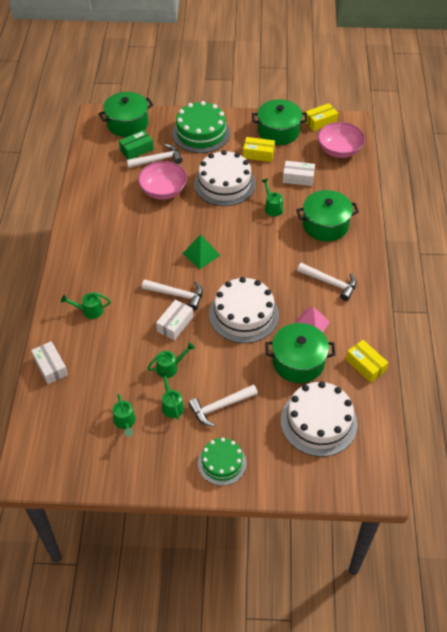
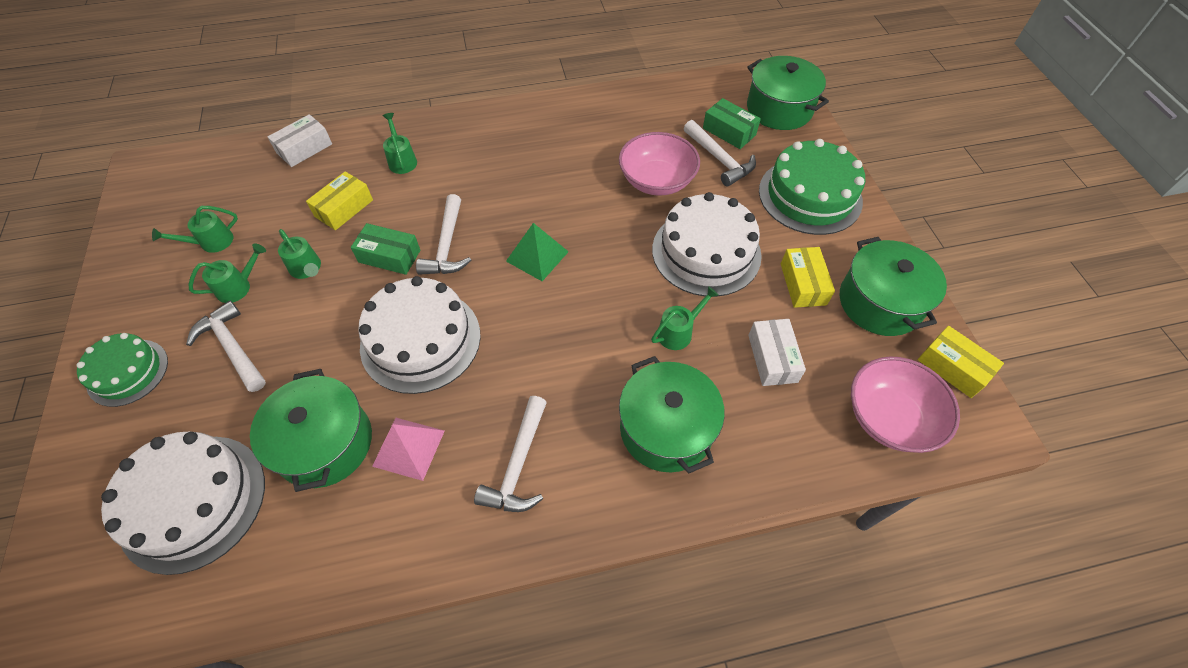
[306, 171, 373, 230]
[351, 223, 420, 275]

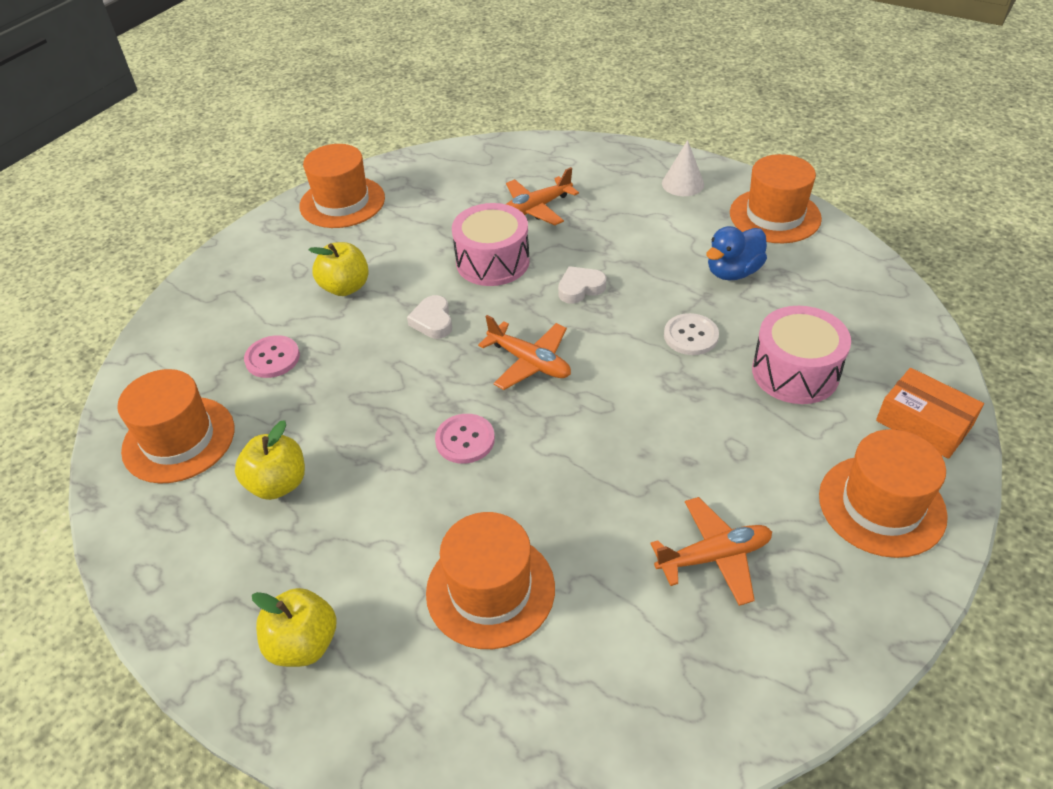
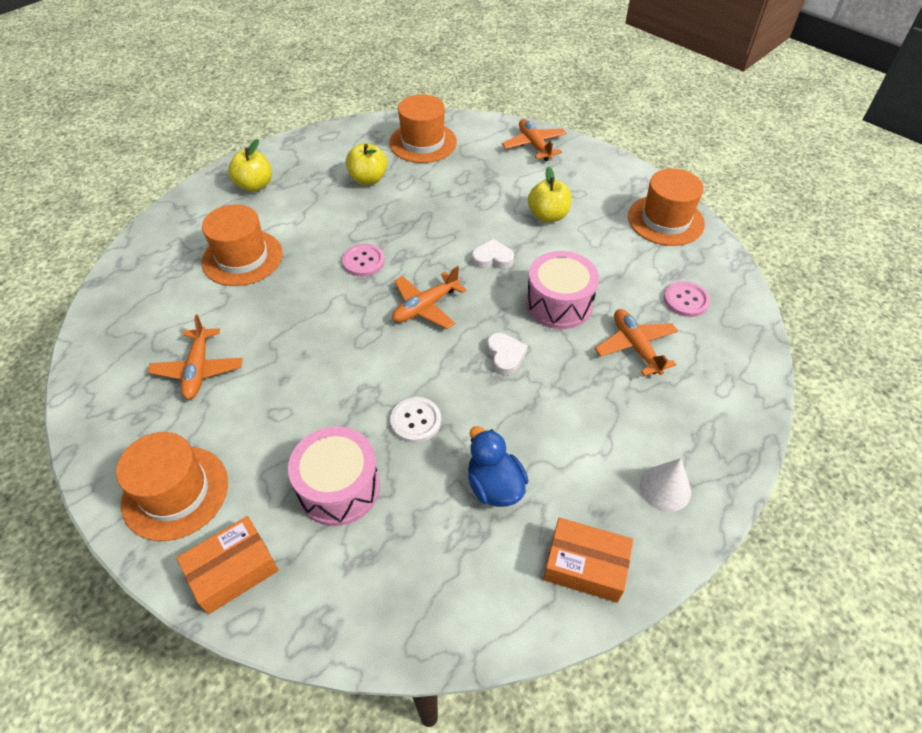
[502, 119, 567, 161]
[543, 518, 633, 603]
[664, 281, 710, 317]

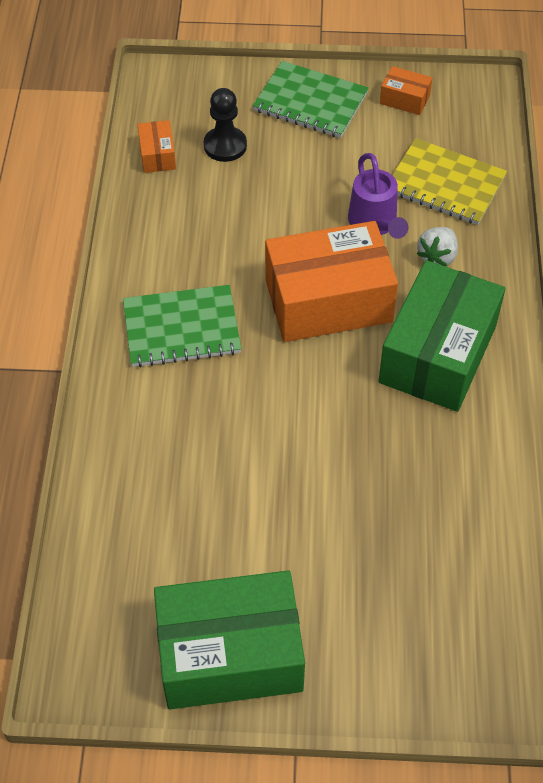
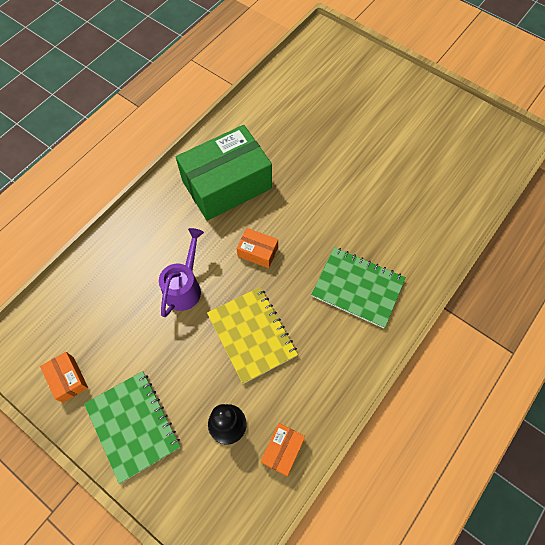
[207, 287, 298, 384]
[237, 228, 278, 268]
[154, 570, 305, 709] (first image)
[417, 227, 458, 266] (first image)

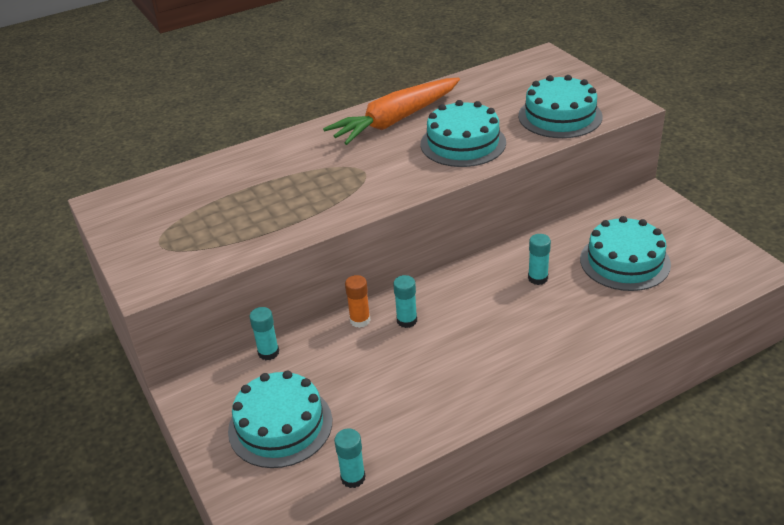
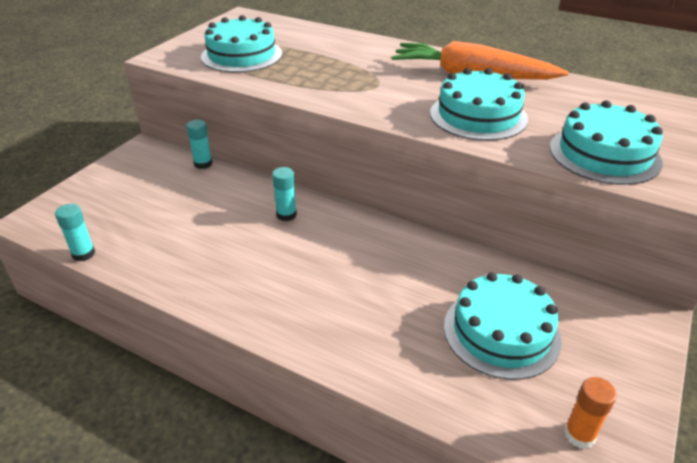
[201, 15, 282, 73]
[564, 377, 617, 449]
[528, 234, 551, 285] (first image)

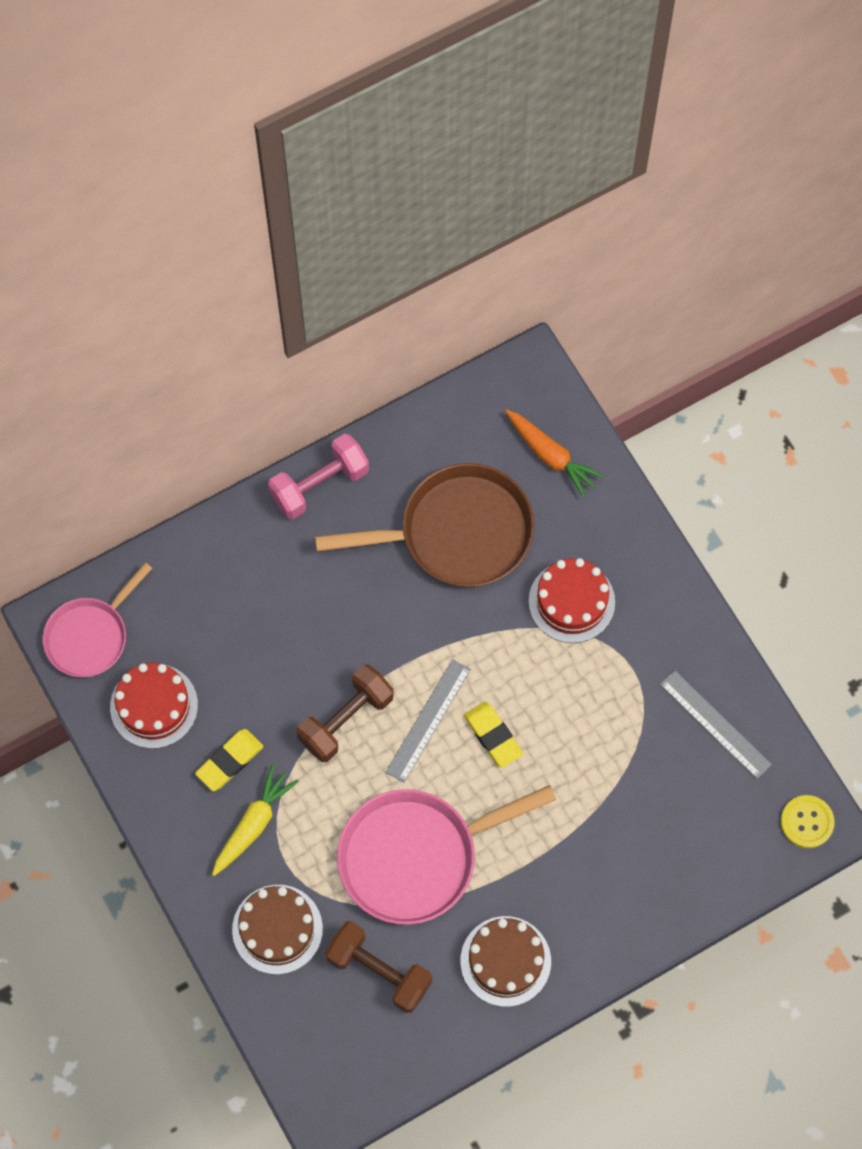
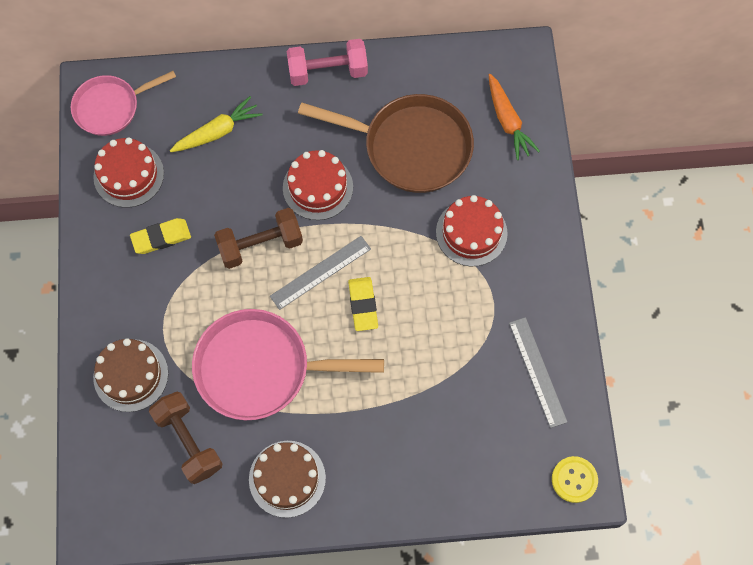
[170, 96, 262, 152]
[283, 150, 353, 220]

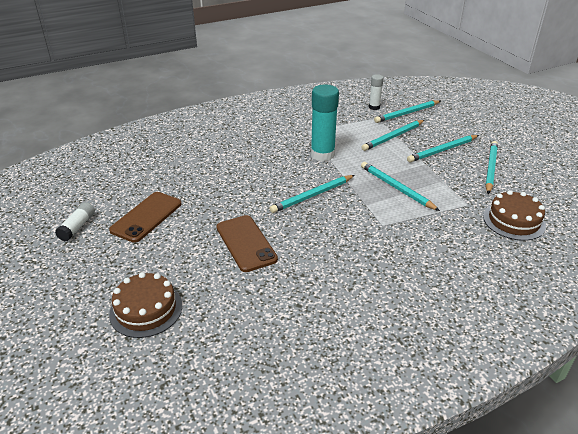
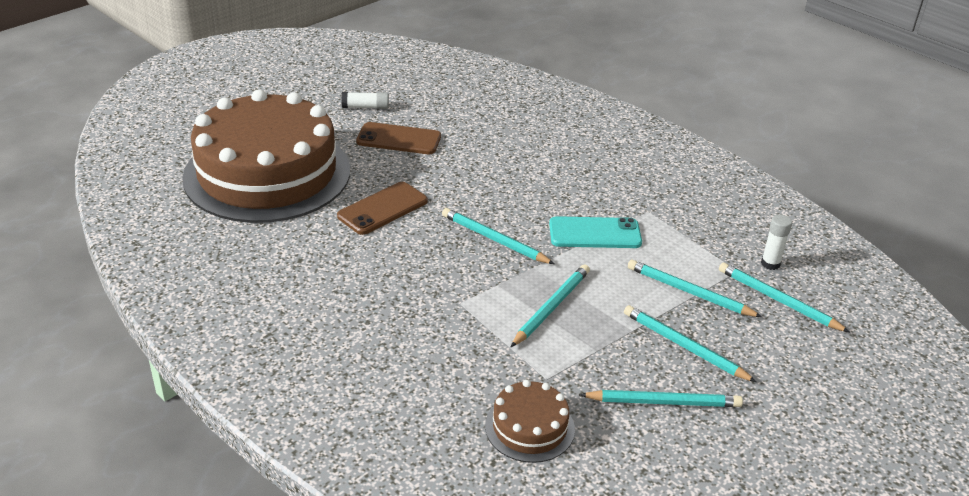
[182, 89, 350, 223]
[549, 216, 642, 248]

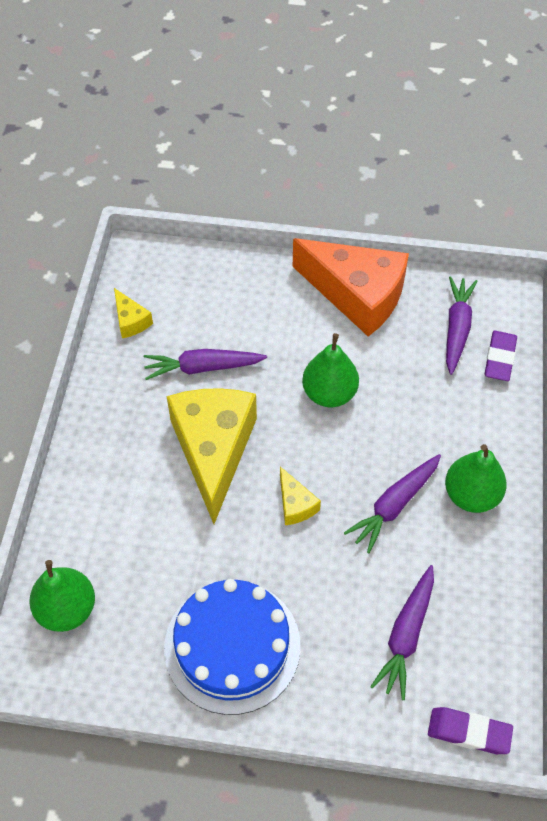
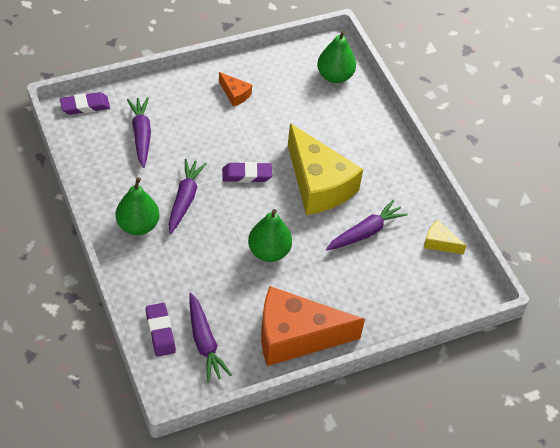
[219, 72, 252, 107]
[222, 162, 272, 183]

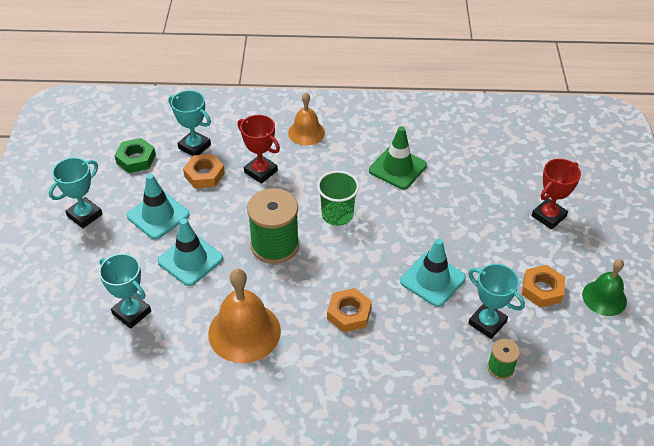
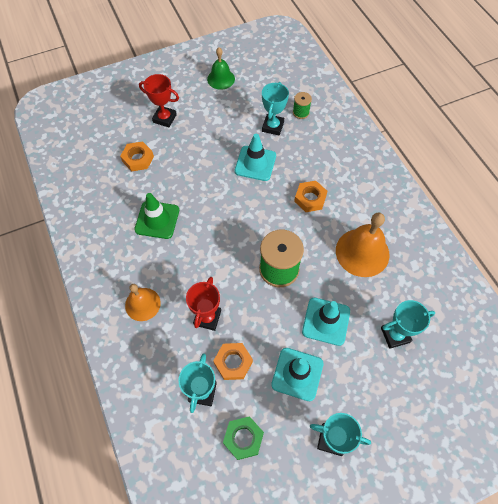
[120, 141, 154, 171]
[381, 300, 435, 349]
[317, 171, 359, 226] (first image)

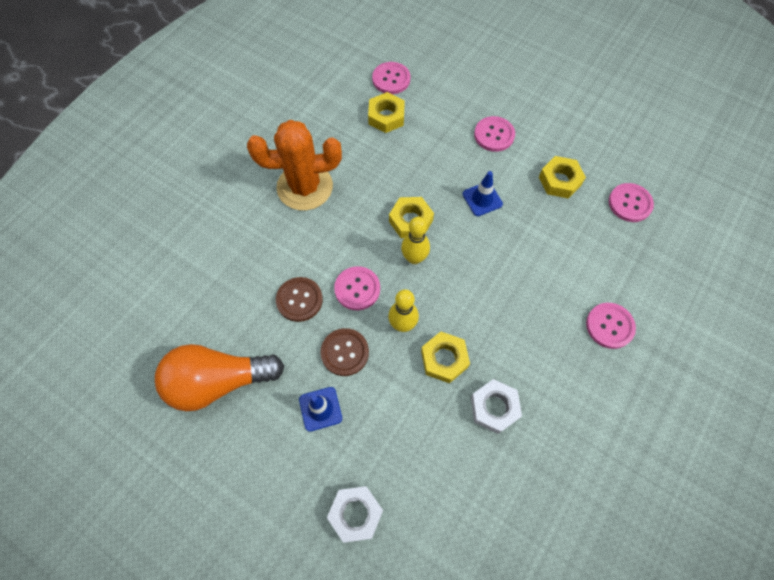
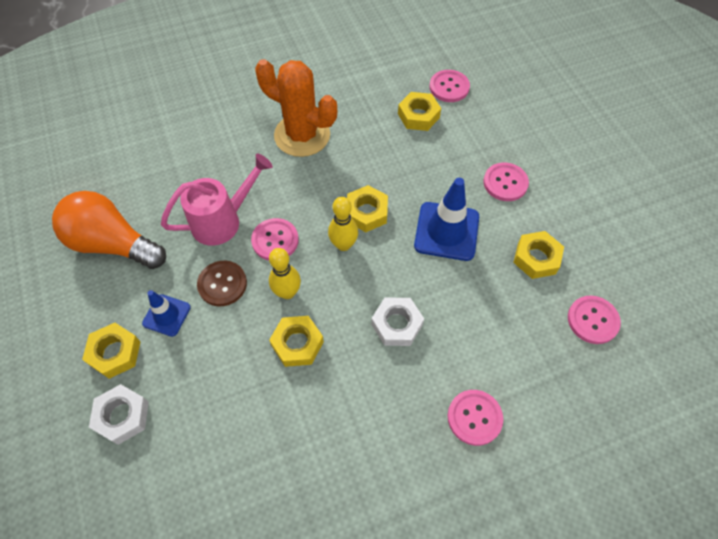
[82, 323, 141, 379]
[161, 153, 273, 246]
[371, 298, 424, 346]
[414, 178, 479, 261]

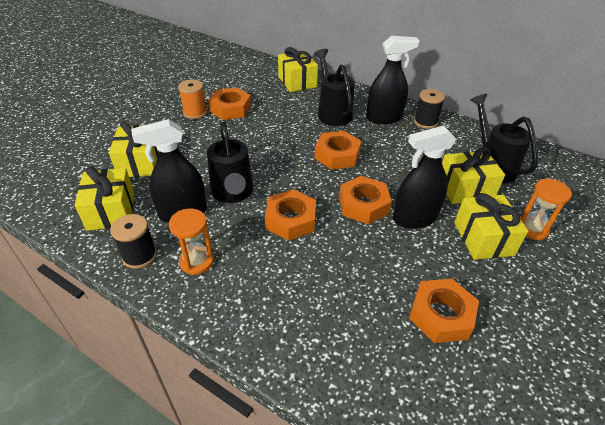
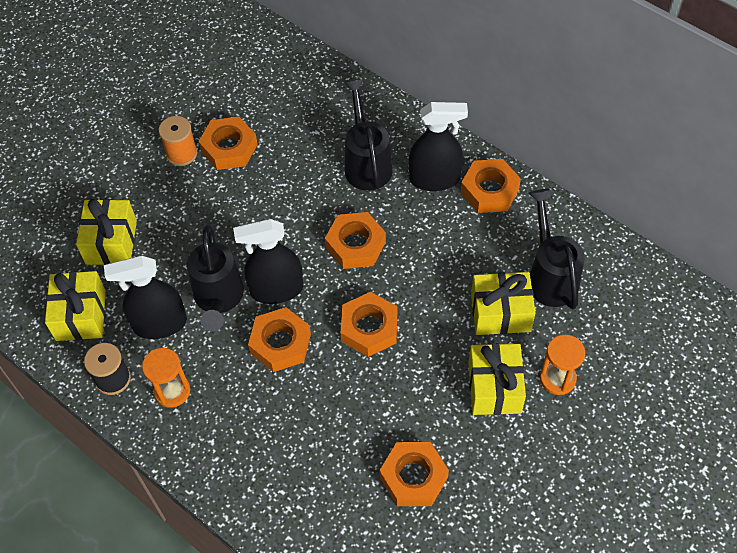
[233, 219, 303, 304]
[461, 159, 521, 213]
[278, 47, 318, 92] (first image)

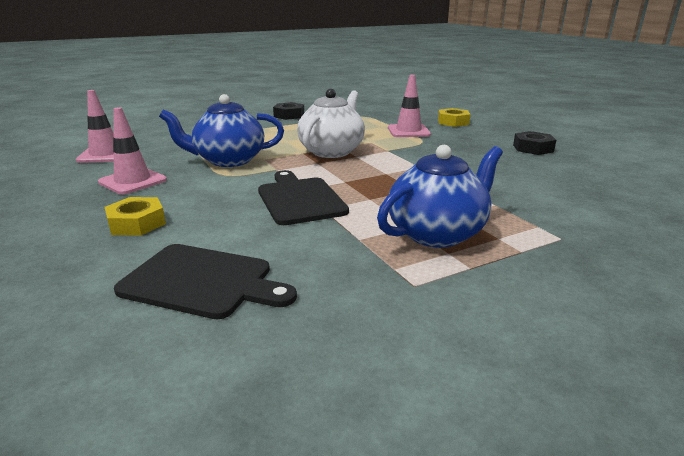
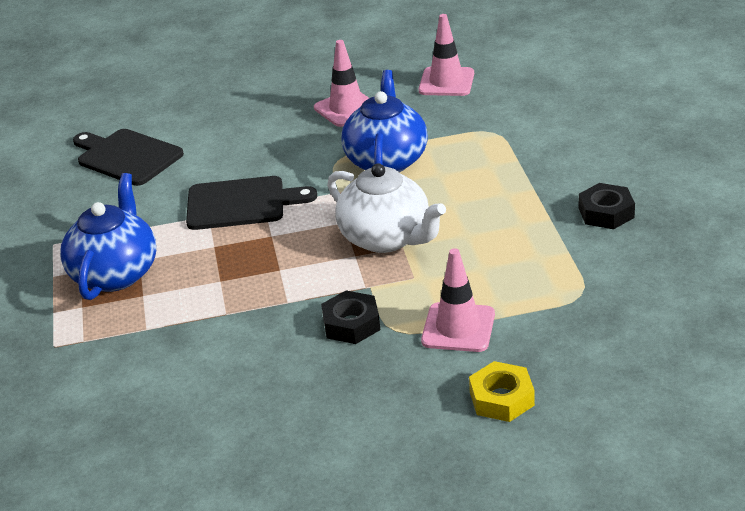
[60, 173, 156, 300]
[73, 129, 184, 186]
[321, 291, 380, 344]
[105, 197, 166, 236] (first image)

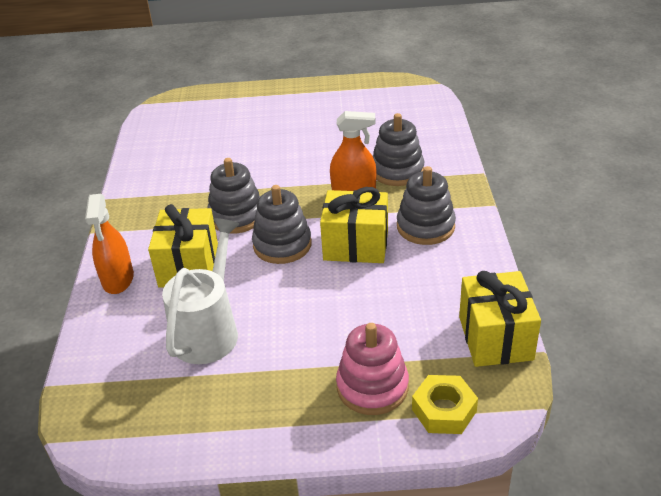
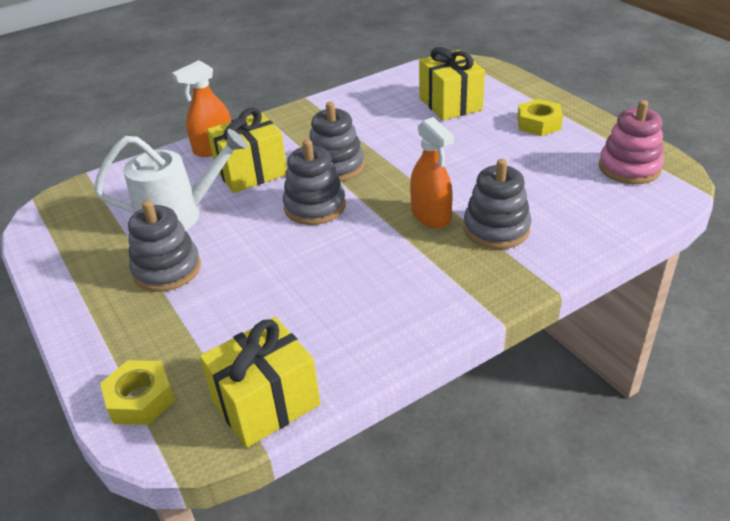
[128, 200, 201, 292]
[419, 47, 485, 120]
[517, 99, 563, 136]
[599, 100, 664, 184]

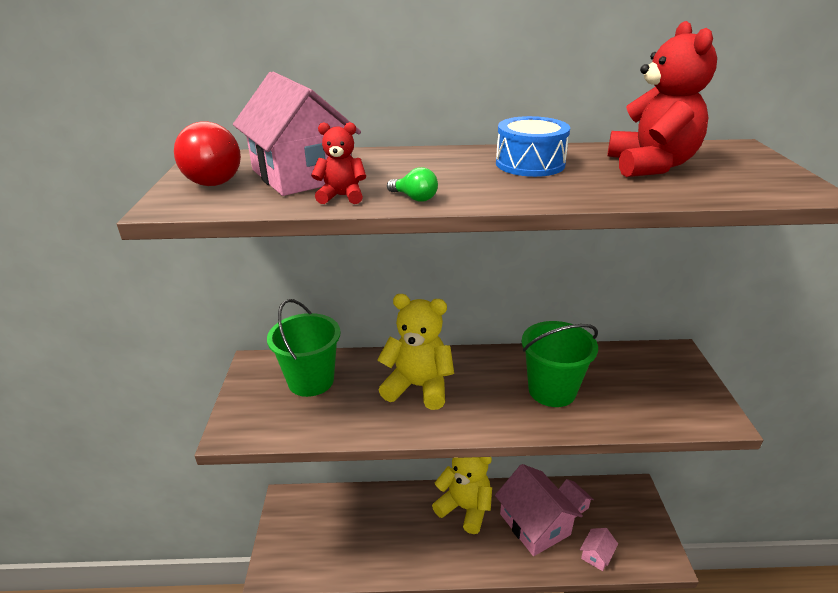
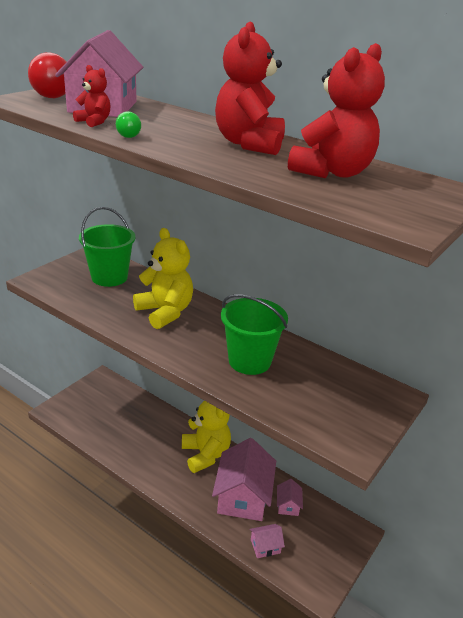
[215, 21, 285, 155]

